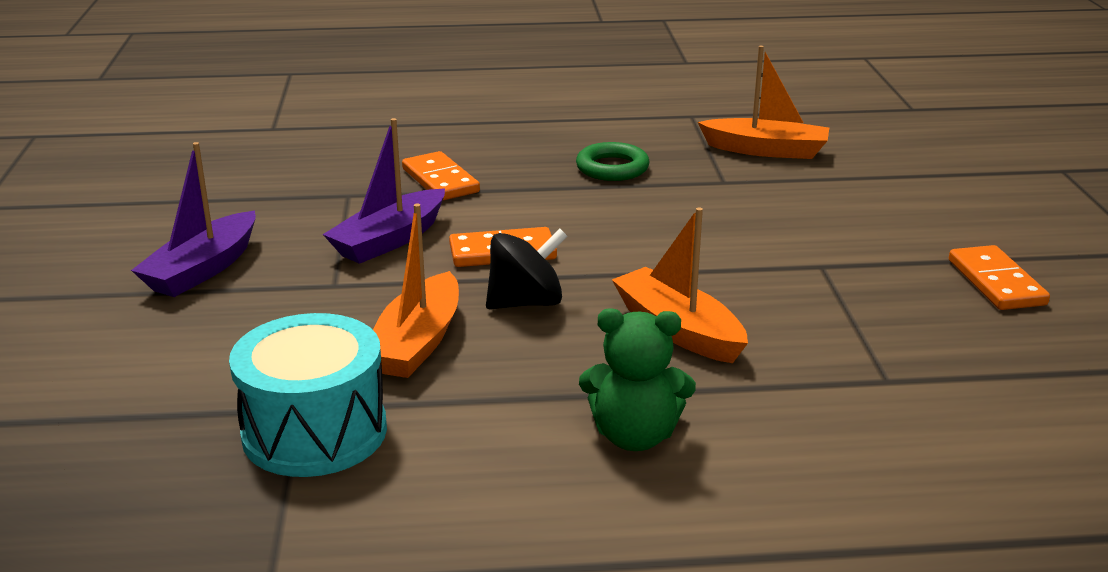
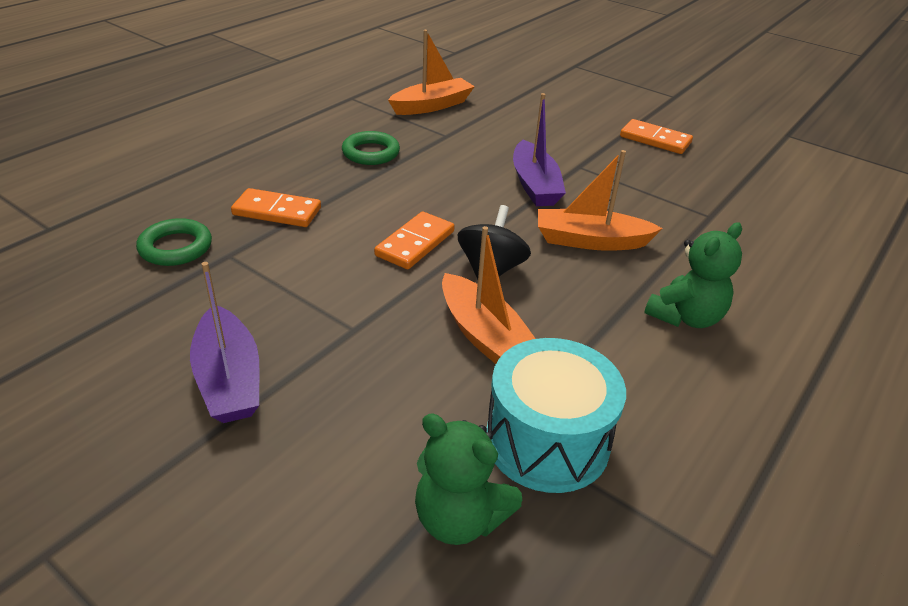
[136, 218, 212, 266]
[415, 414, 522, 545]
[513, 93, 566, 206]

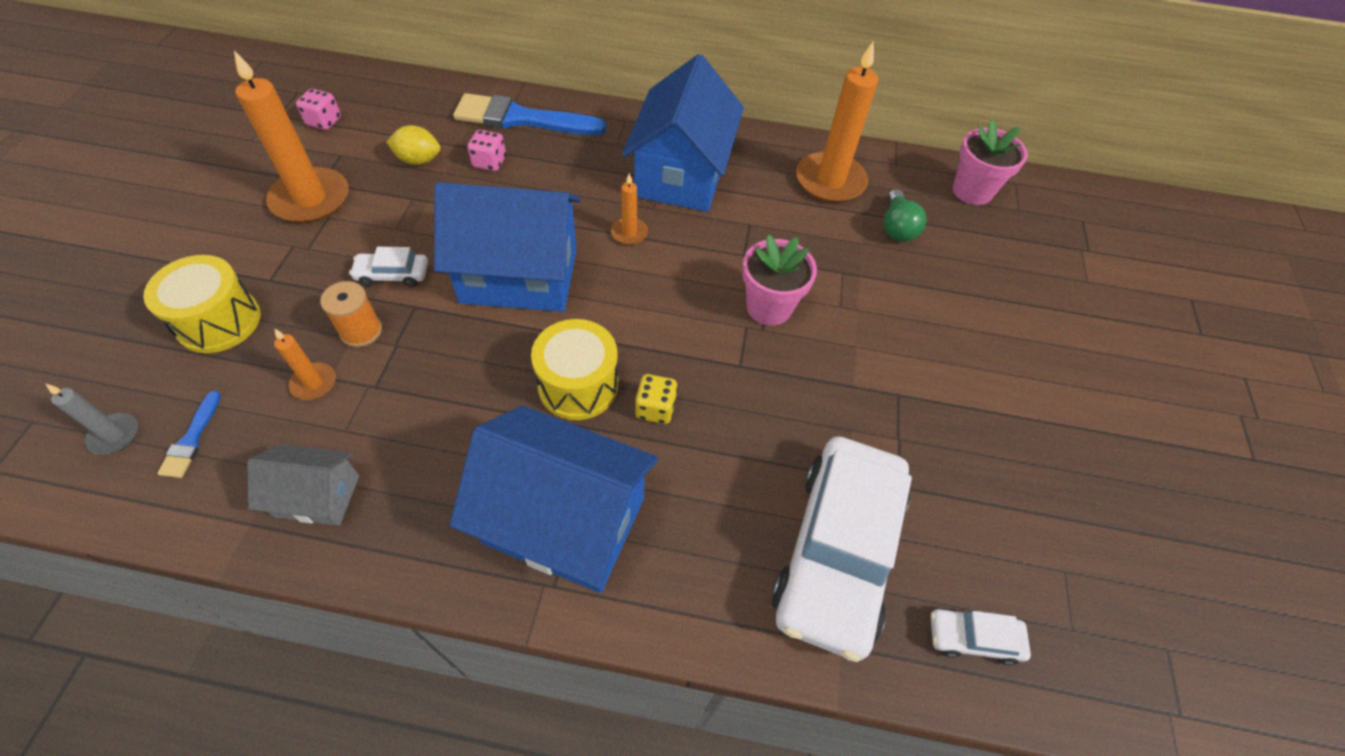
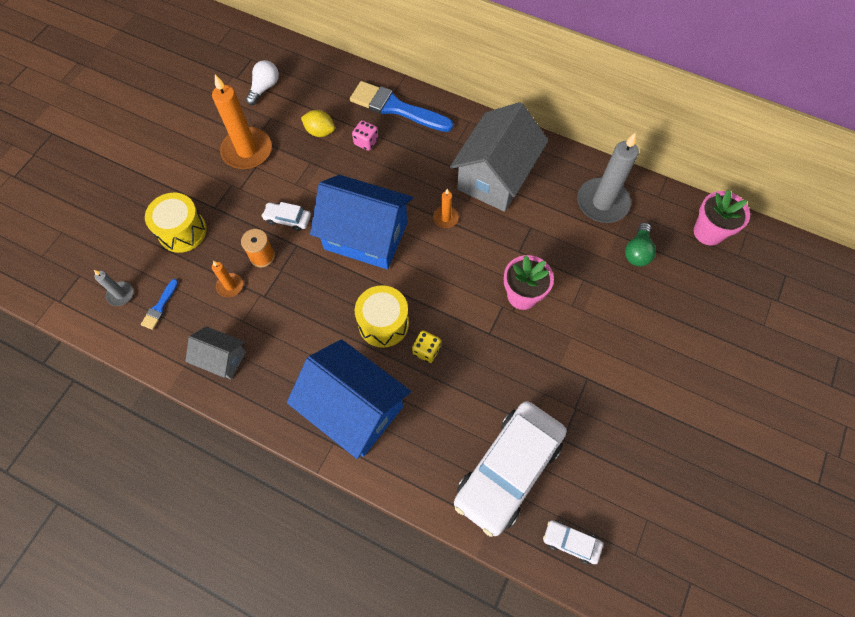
[246, 60, 279, 105]
[450, 102, 549, 212]
[577, 132, 639, 223]

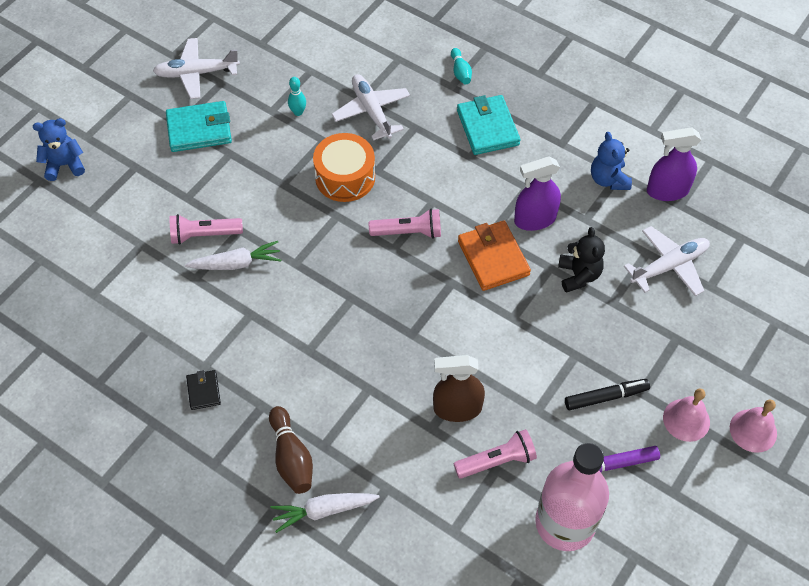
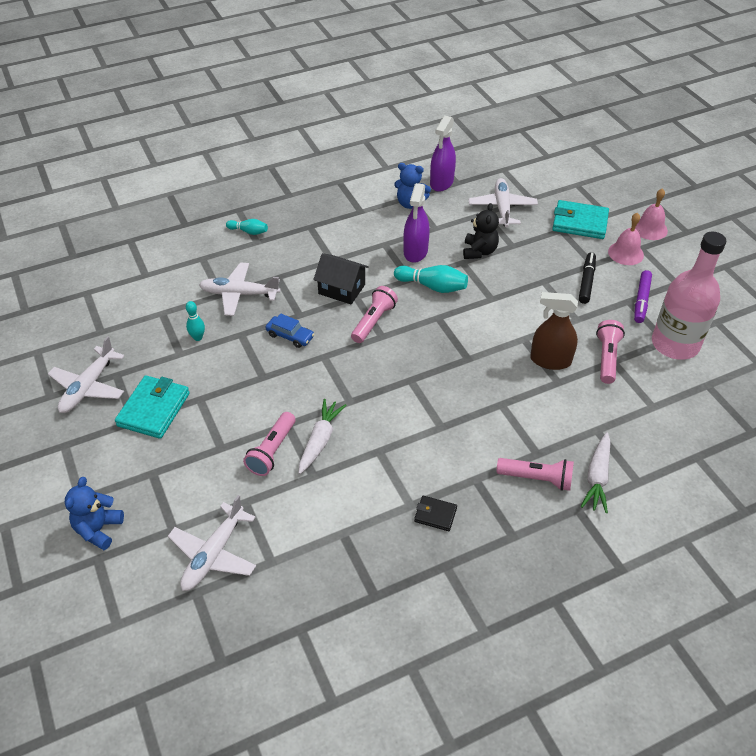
[168, 495, 256, 591]
[266, 314, 314, 348]
[313, 253, 369, 305]
[394, 265, 468, 293]
[463, 203, 499, 259]
[496, 458, 574, 491]
[530, 292, 578, 370]
[552, 200, 609, 239]

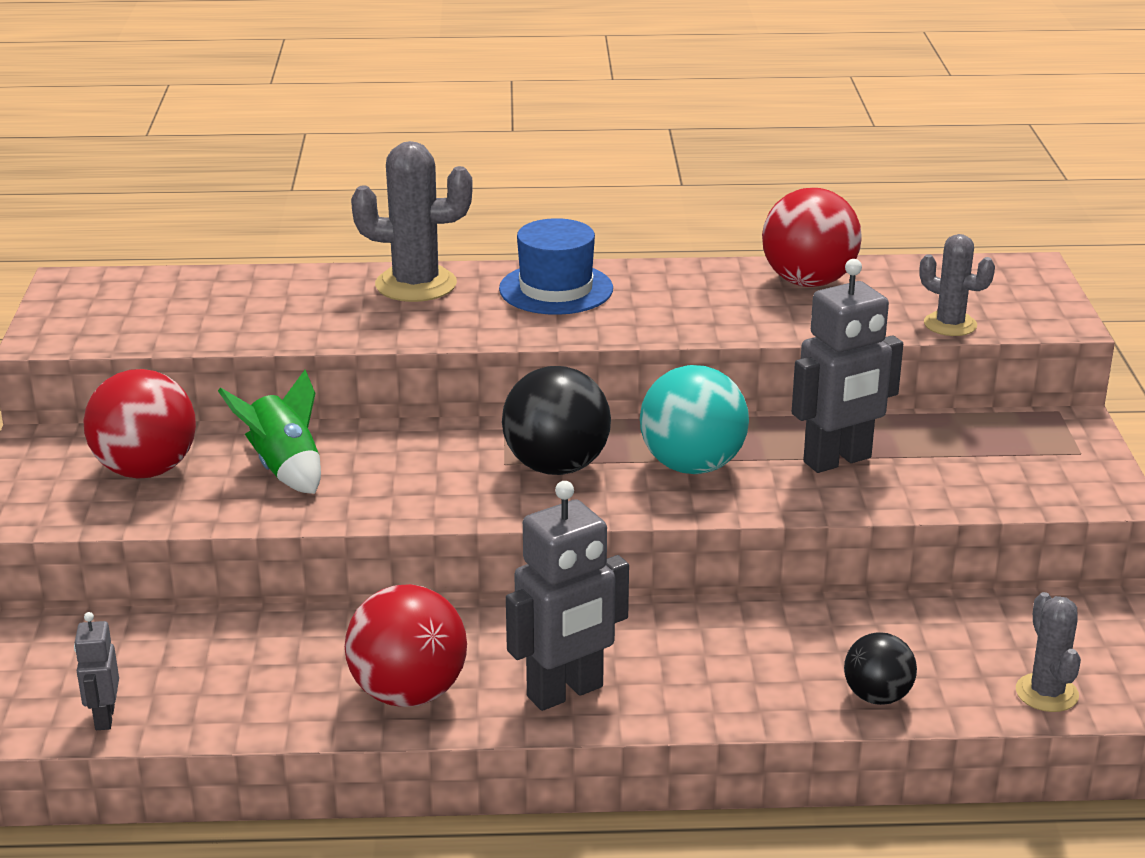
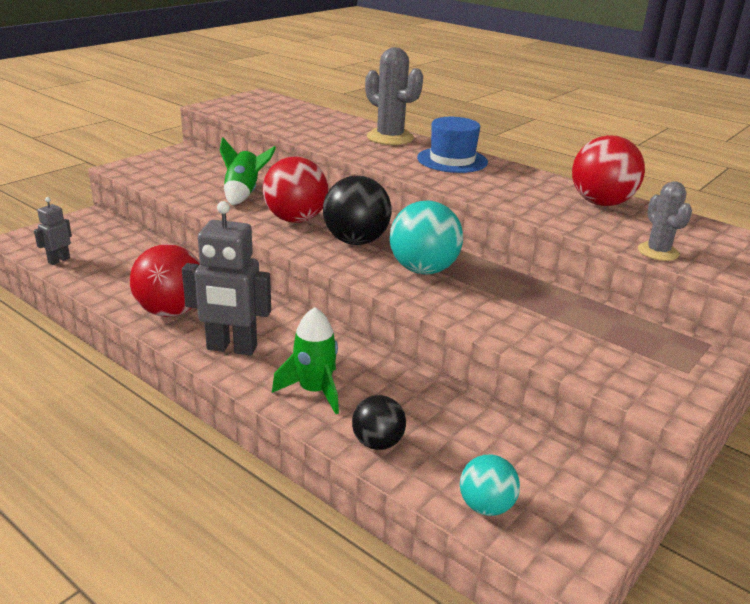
[263, 157, 328, 223]
[272, 307, 339, 414]
[460, 454, 520, 516]
[792, 259, 903, 473] (first image)

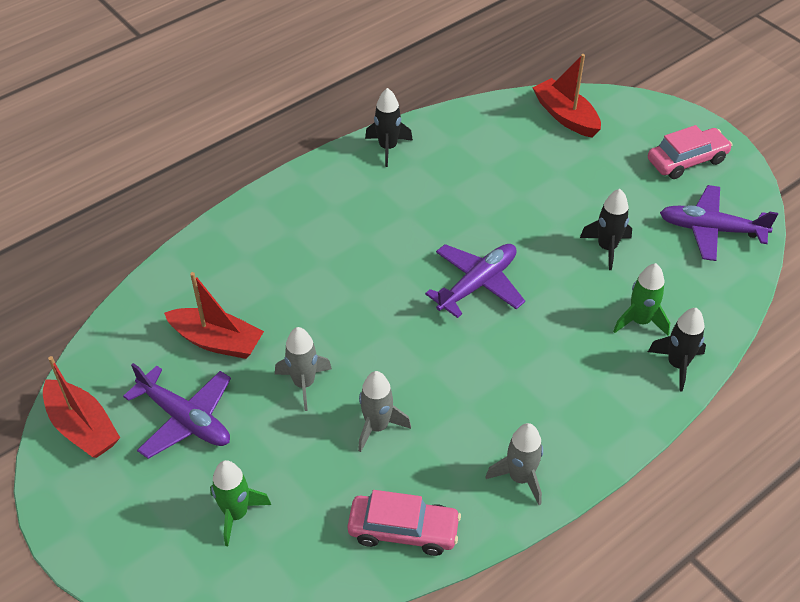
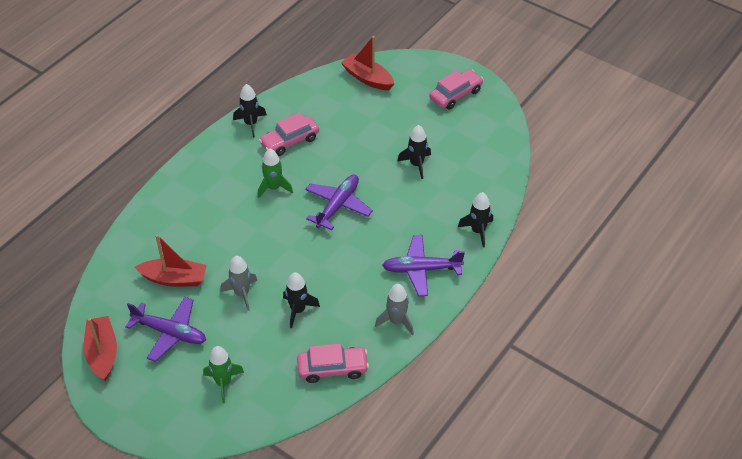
[84, 316, 117, 381]
[257, 149, 293, 199]
[259, 112, 319, 156]
[283, 272, 320, 328]
[382, 235, 465, 296]

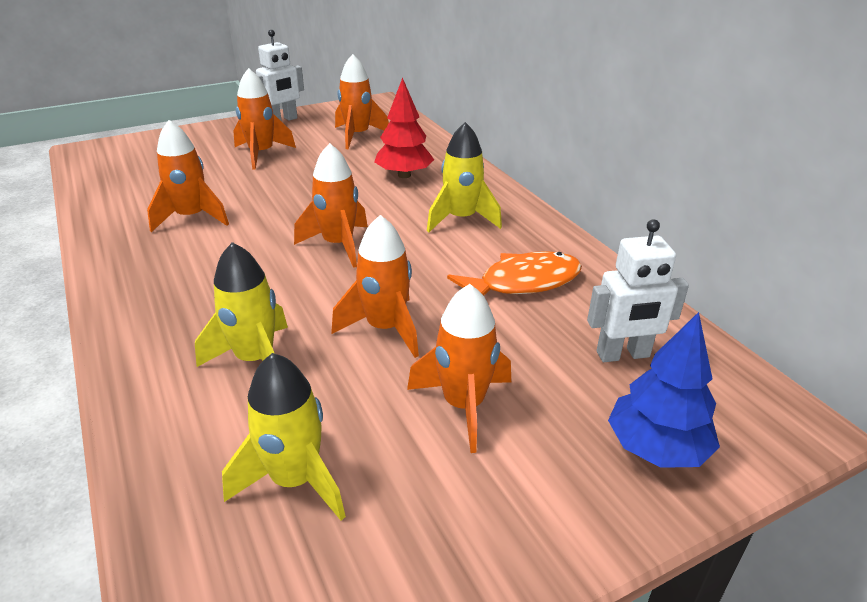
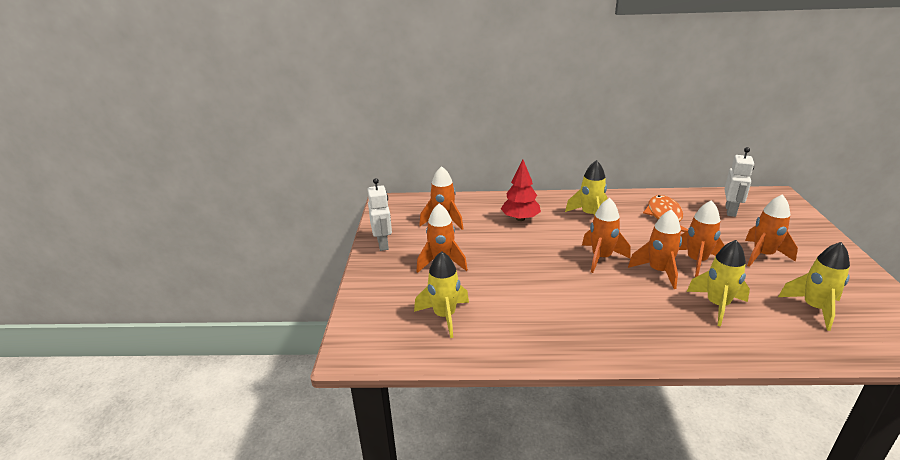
[414, 251, 469, 338]
[628, 209, 682, 289]
[608, 312, 720, 468] (first image)

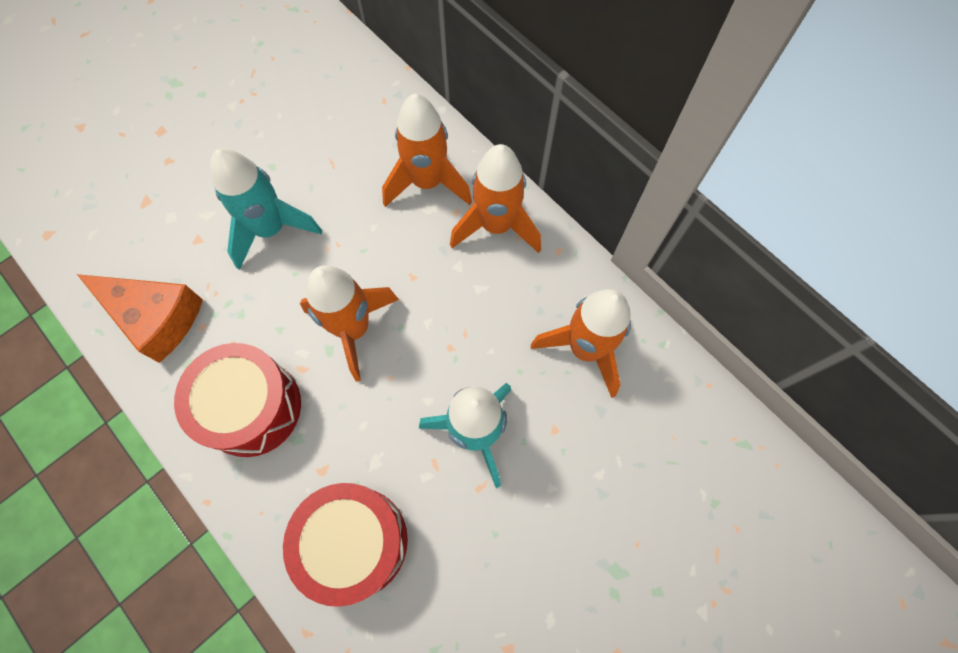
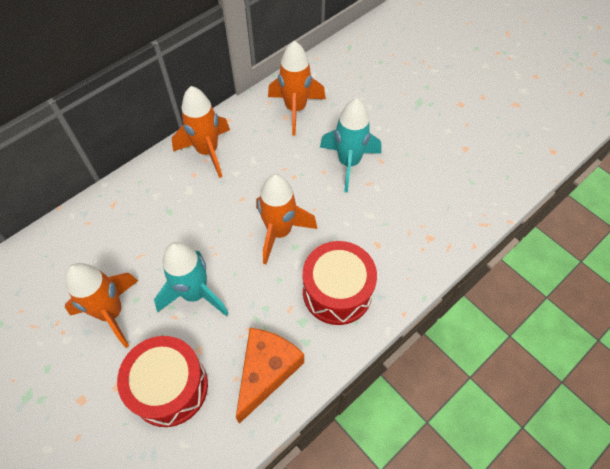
[65, 263, 138, 348]
[117, 336, 208, 427]

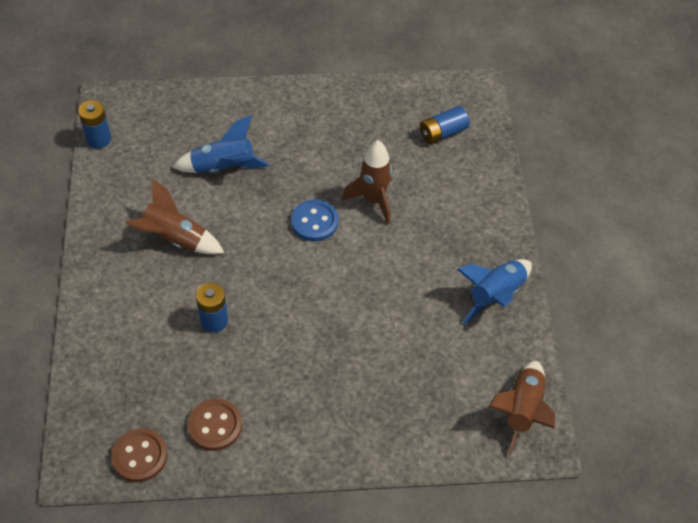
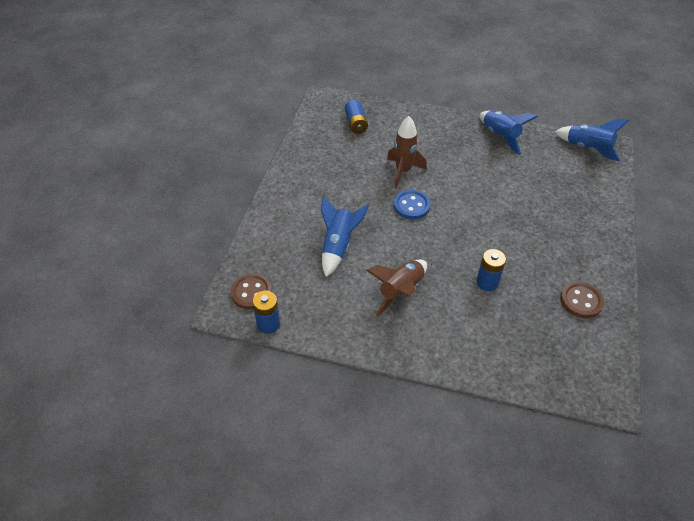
[231, 273, 272, 310]
[555, 119, 629, 162]

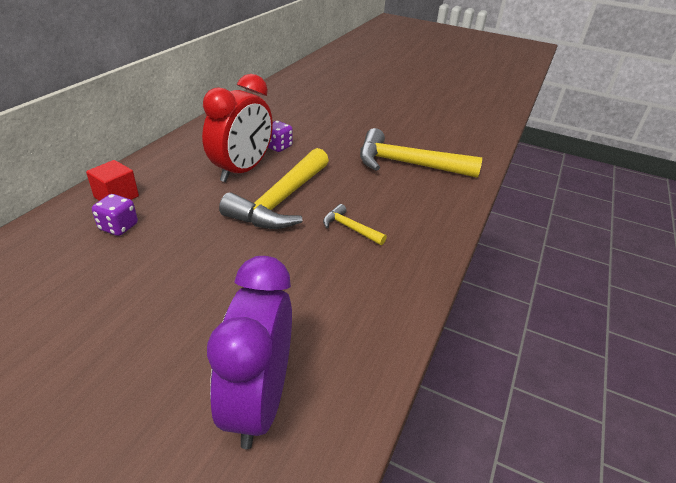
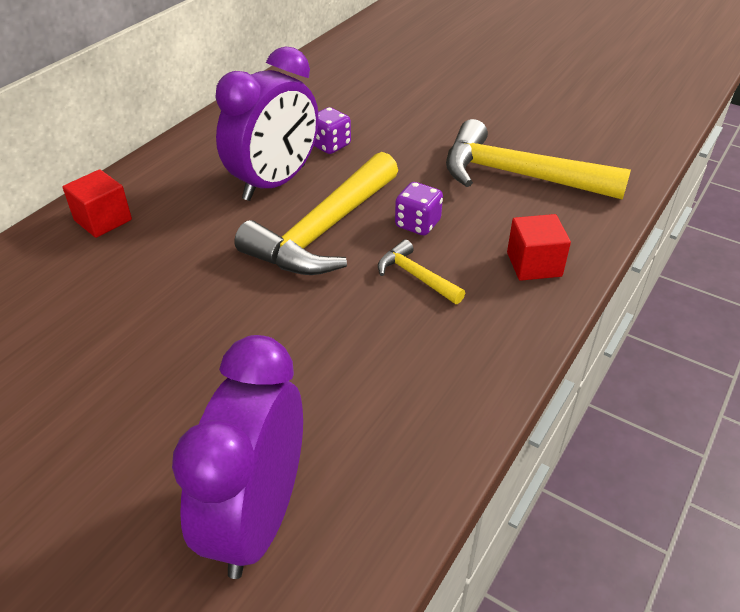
[215, 46, 319, 201]
[395, 182, 443, 235]
[507, 214, 571, 281]

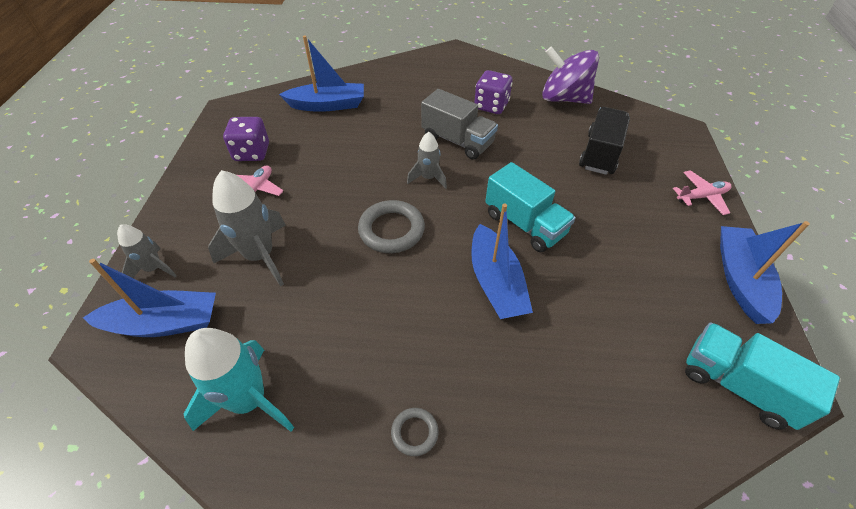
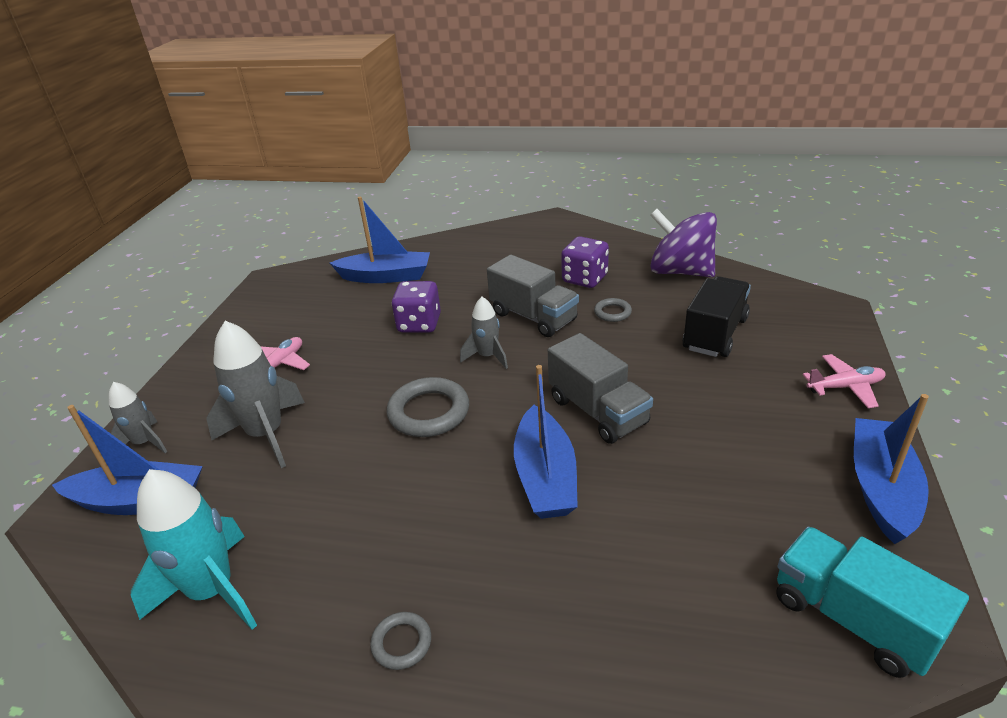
[391, 281, 441, 333]
[548, 333, 653, 444]
[594, 298, 632, 322]

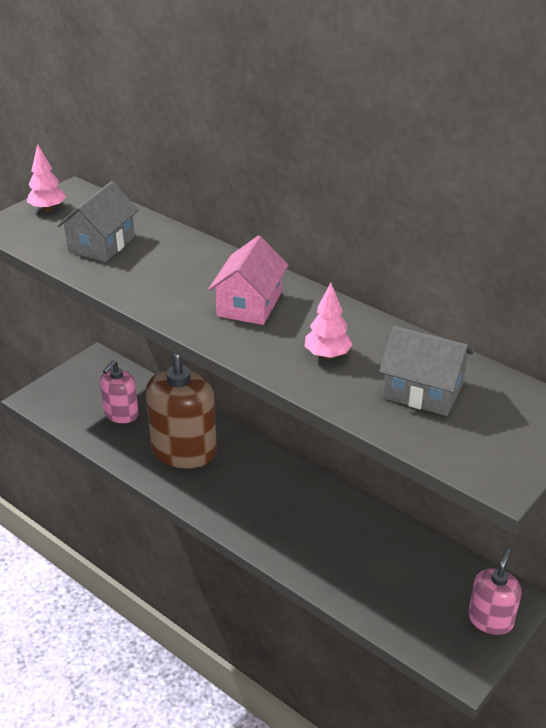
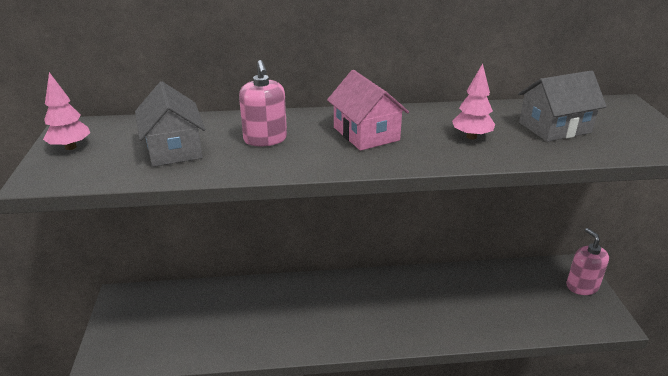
[239, 60, 287, 146]
[146, 353, 217, 468] (first image)

